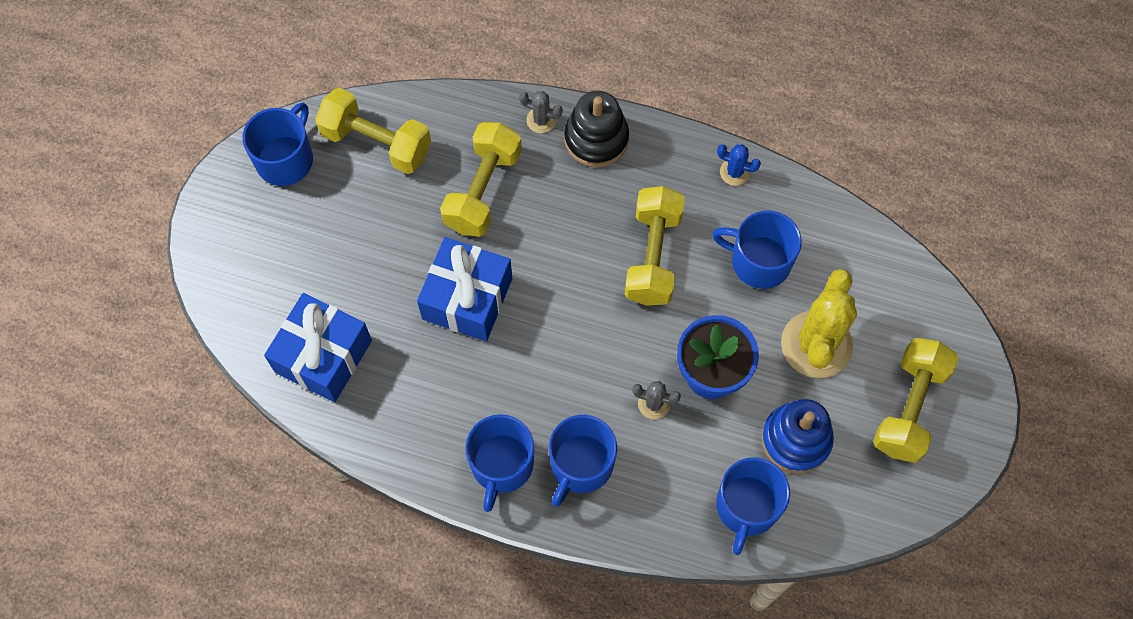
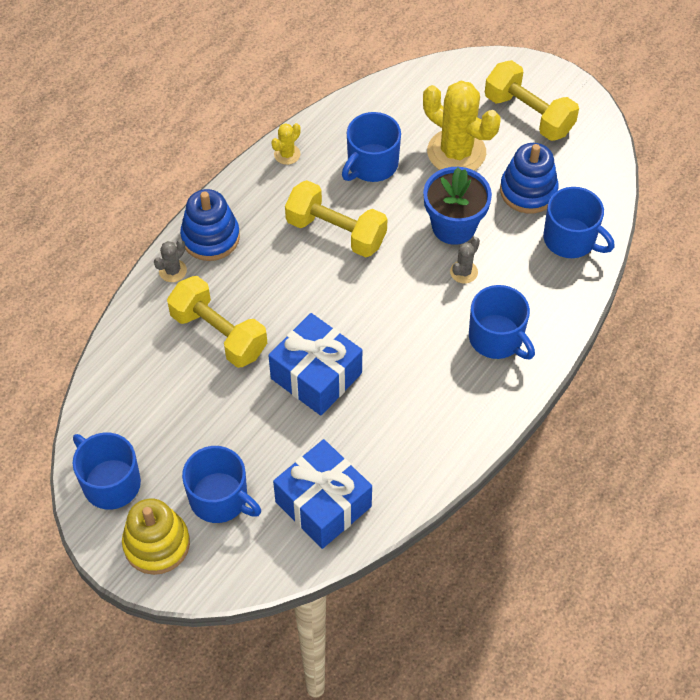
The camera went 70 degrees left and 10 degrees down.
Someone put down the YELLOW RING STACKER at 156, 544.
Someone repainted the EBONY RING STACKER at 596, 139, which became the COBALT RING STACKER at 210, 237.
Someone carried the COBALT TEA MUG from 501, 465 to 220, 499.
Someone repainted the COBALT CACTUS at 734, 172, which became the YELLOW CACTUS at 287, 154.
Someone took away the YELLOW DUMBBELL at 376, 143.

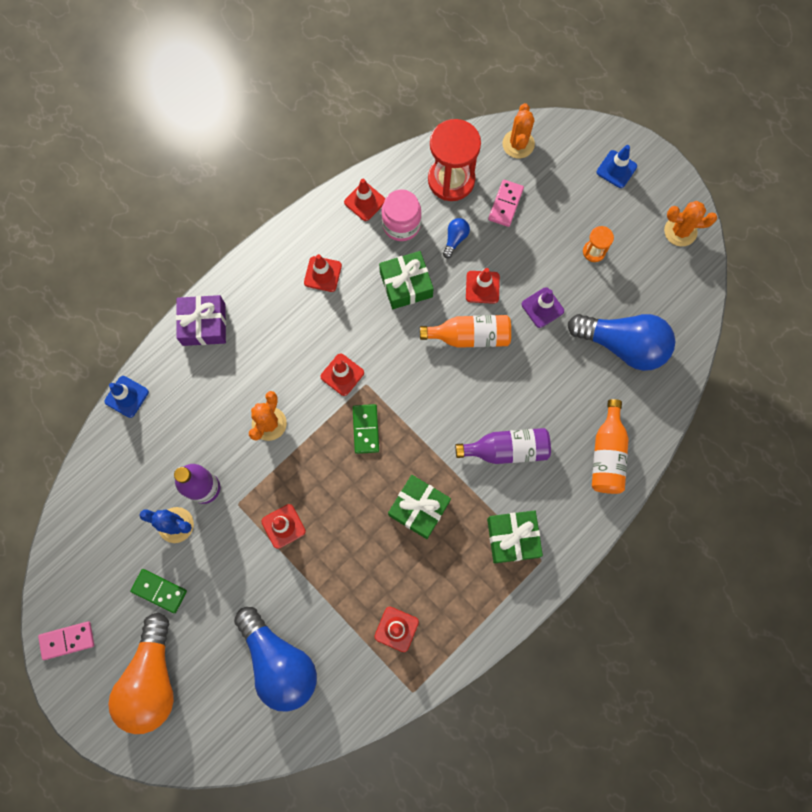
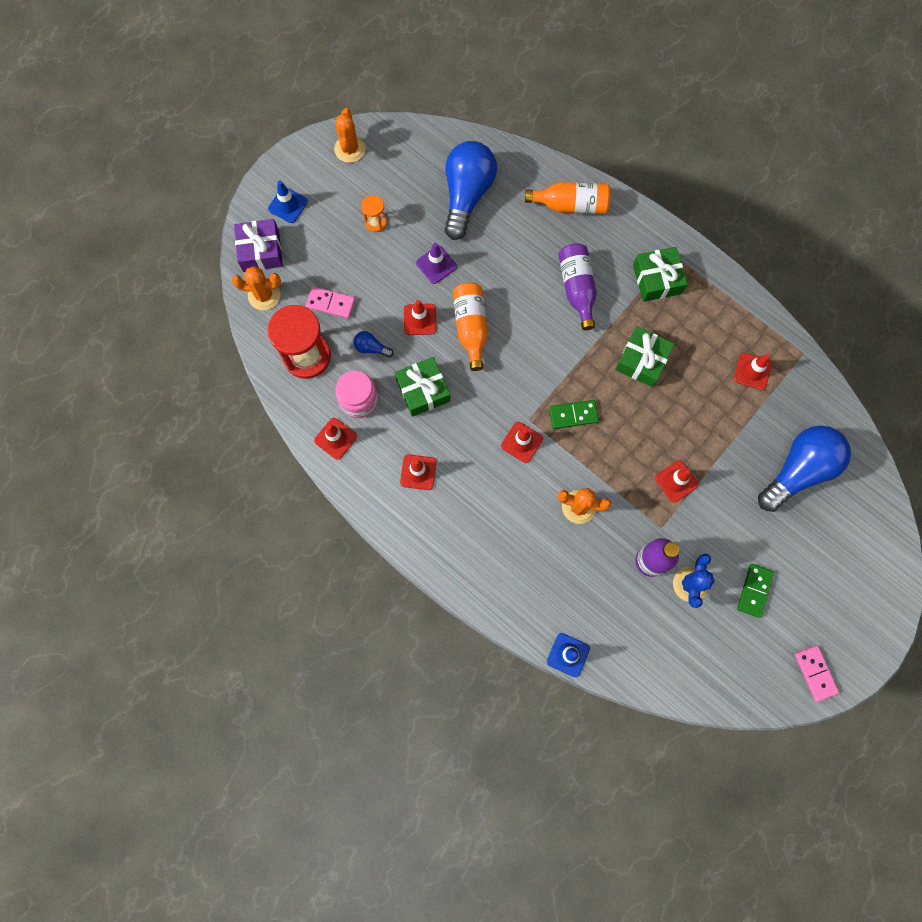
The camera went 95 degrees left and 0 degrees up.
Someone carried the VIOLET PRESENT from 204, 324 to 261, 251.
Someone took away the BRIGHT ORANGE BULB at 152, 679.

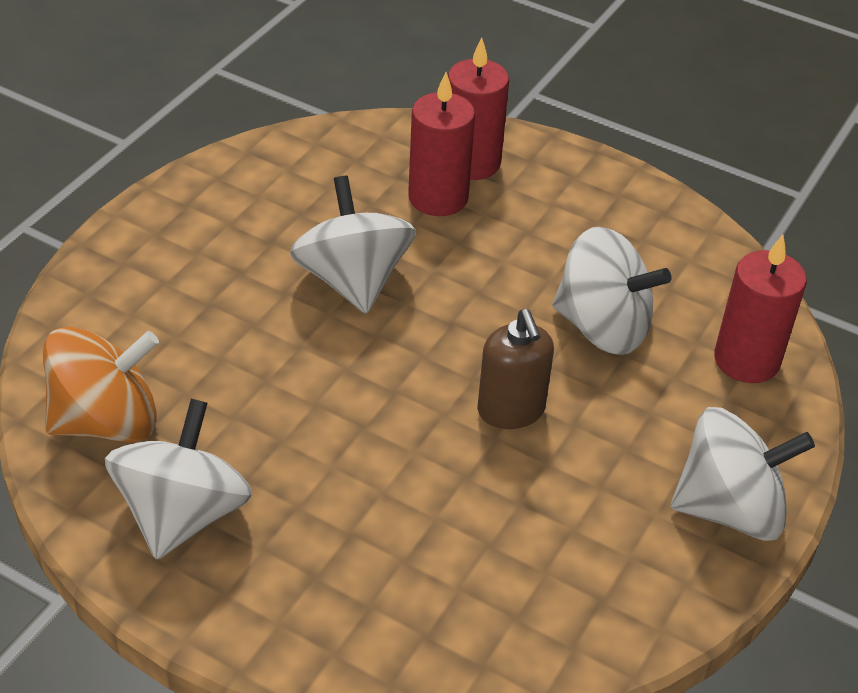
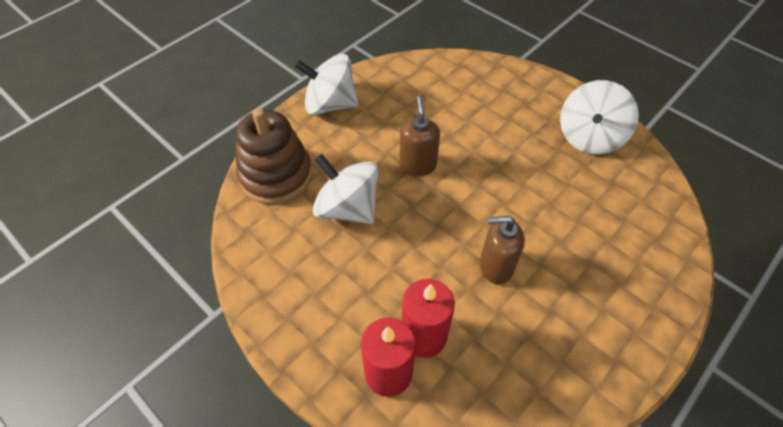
The camera went 165 degrees left and 10 degrees up.
Someone swapped the SCARLET CANDLE at 746, 360 for the BROWN RING STACKER at 276, 175.
Someone swapped the SNOW-WHITE WHIRLIGIG at 352, 280 for the BROWN SOAP PUMP at 495, 266.
Someone took away the BRIGHT ORANGE WHIRLIGIG at 107, 421.

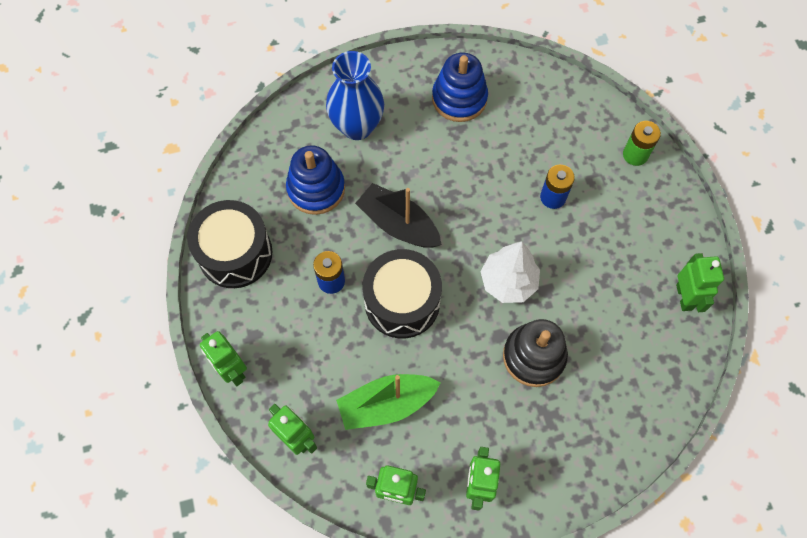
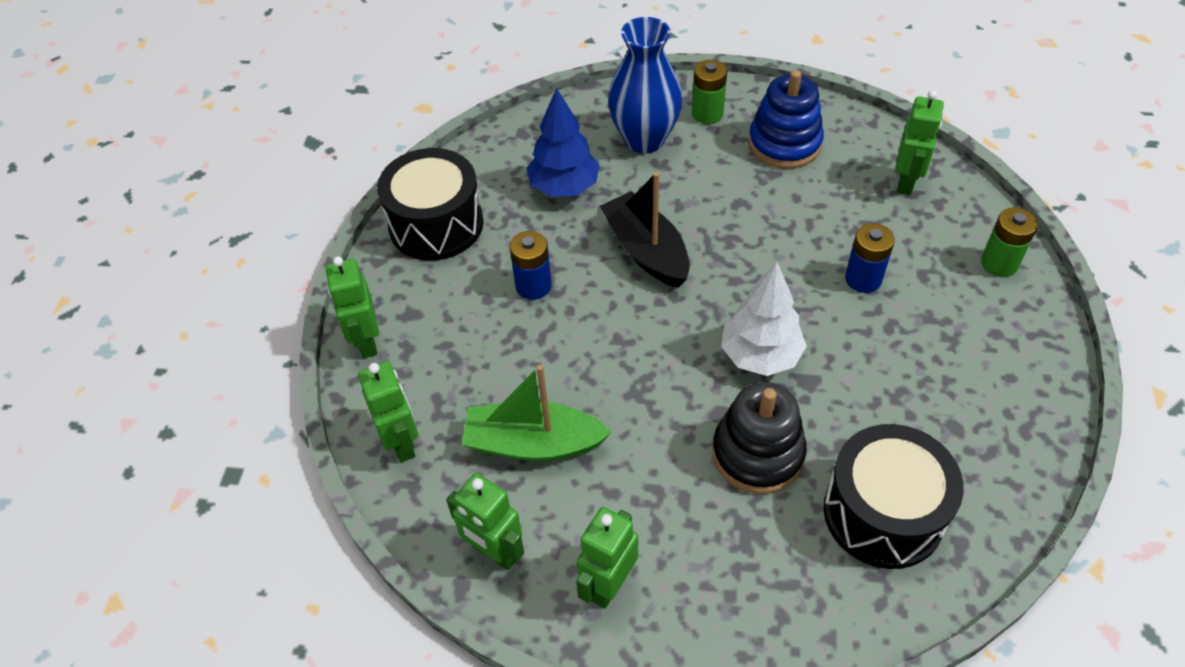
The camera went 25 degrees right and 15 degrees down.
Someone swapped the COBALT RING STACKER at 316, 189 for the COBALT TOY TREE at 564, 187.
Someone put down the EMERALD POWER CELL at 707, 113.
Someone carried the EBONY SNARE DRUM from 402, 302 to 883, 513.
Someone carried the EMERALD TOY ROBOT from 684, 297 to 906, 182.

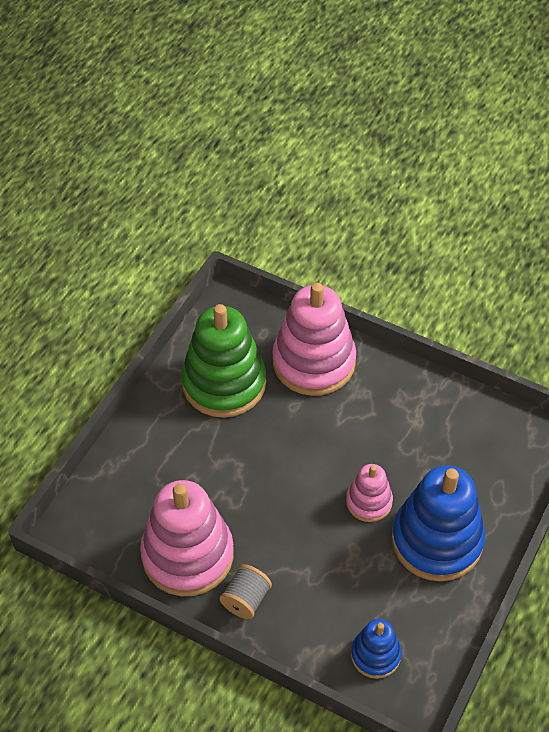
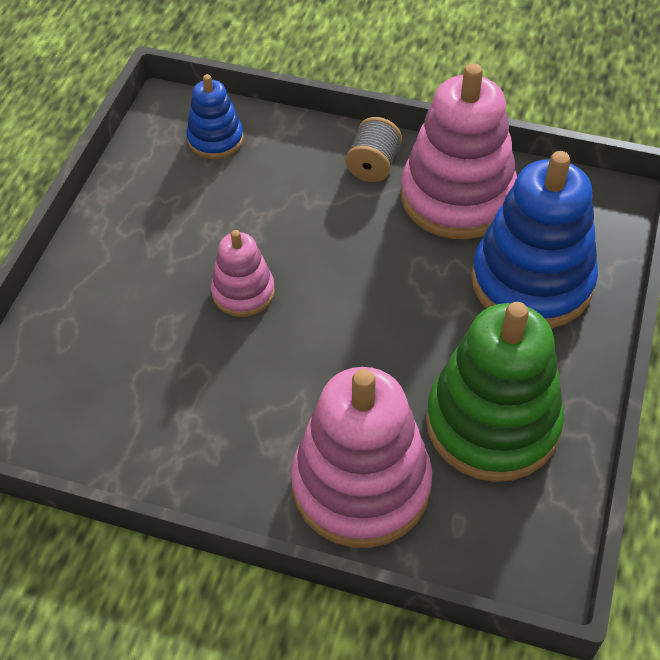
The camera went 170 degrees right and 0 degrees up.
Someone carried the COBALT RING STACKER from 437, 540 to 531, 281.

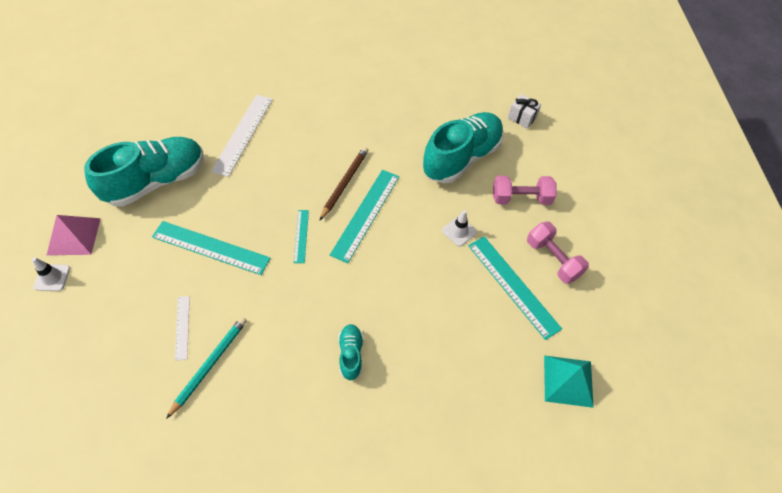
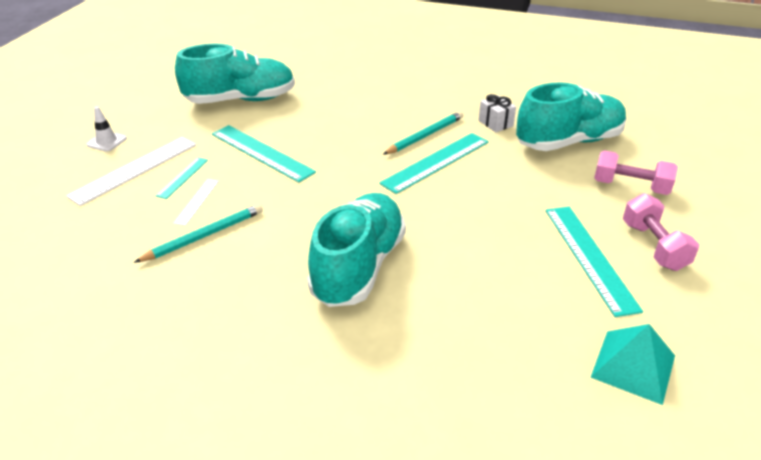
The camera went 25 degrees right and 20 degrees down.
Someone carried the SNOW-WHITE RULER from 243, 134 to 134, 169.
Someone carried the TURQUOISE RULER from 301, 236 to 182, 177.
Someone scaled the TURQUOISE SHOE at 351, 354 by 2.18.
Someone repainted the BROWN LEAD PENCIL at 344, 183, which became the TURQUOISE LEAD PENCIL at 425, 136.
Someone carried the SNOW-WHITE PRESENT from 522, 118 to 495, 123.
Someone took away the PINK PYRAMID at 74, 236.
Someone took away the SNOW-WHITE SAFETY CONE at 459, 231.

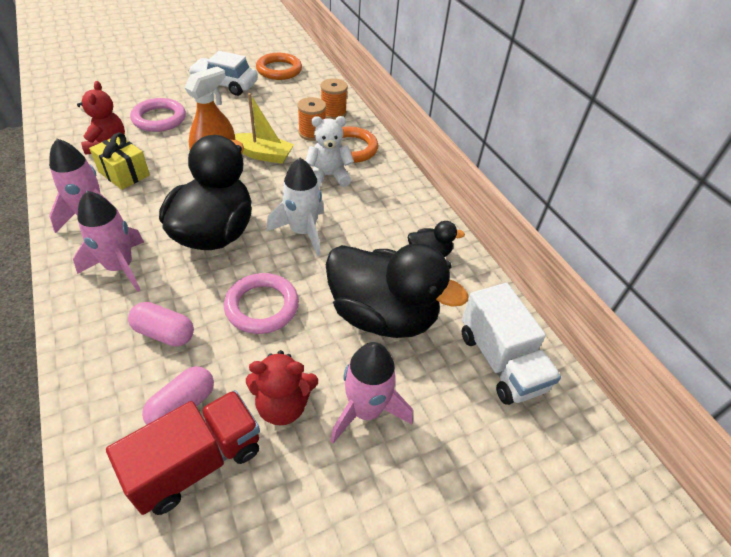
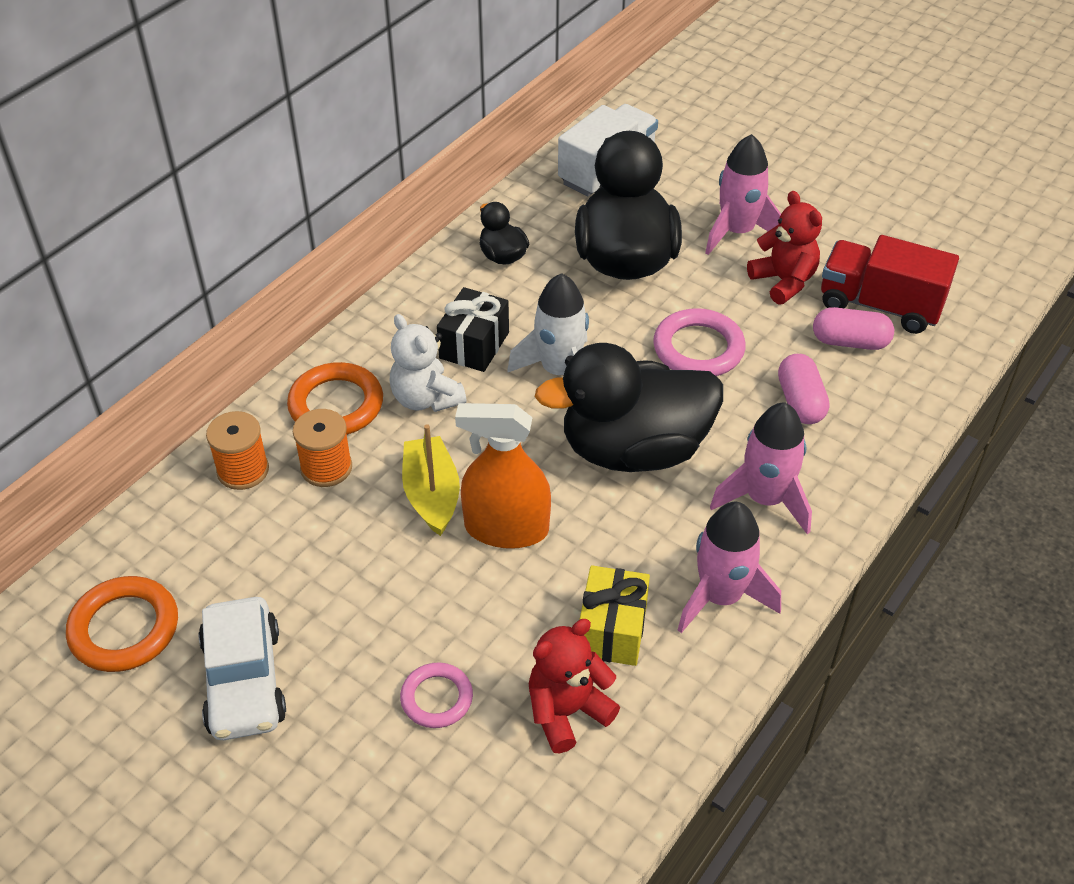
The camera went 115 degrees left and 0 degrees up.
Someone scaled the PINK RING at 159, 119 by 0.64.
Someone put down the EBONY PRESENT at 474, 345.

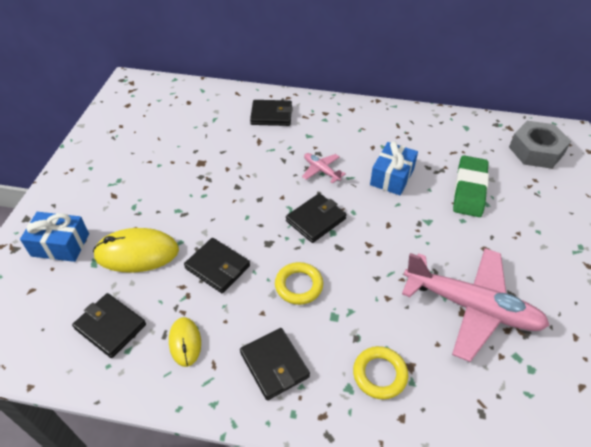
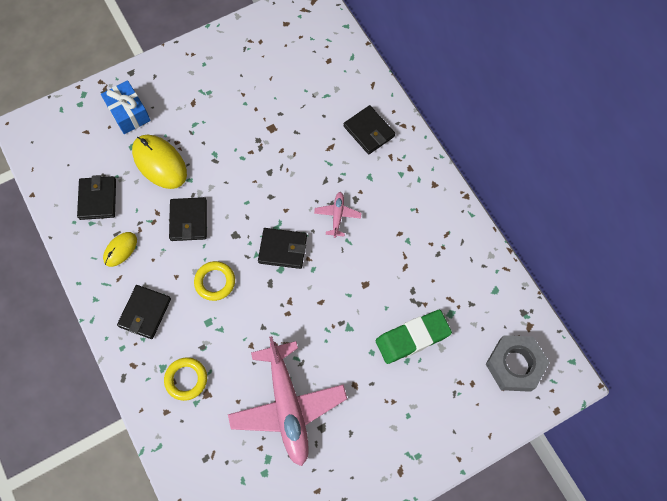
The camera went 50 degrees right and 20 degrees up.
Someone took away the COBALT PRESENT at 392, 177.

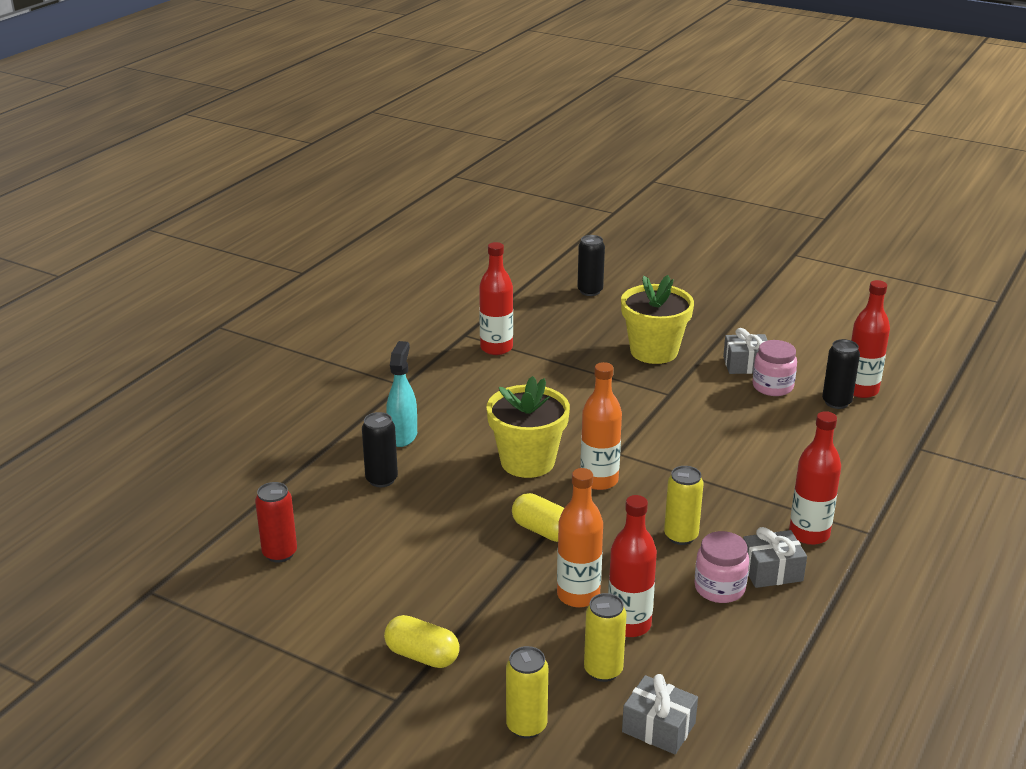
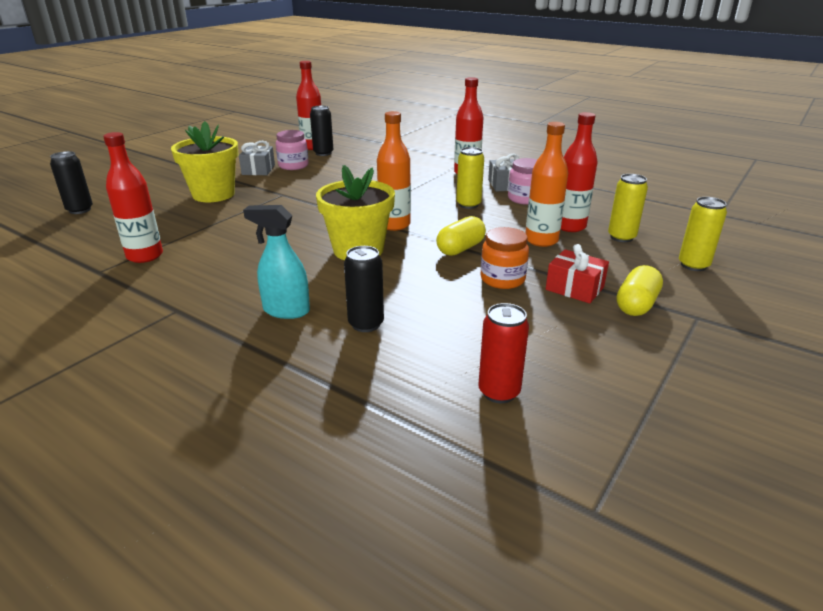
The camera went 85 degrees left and 0 degrees up.
Someone put down the BRIGHT ORANGE JAM JAR at 502, 279.
Someone put down the SCARLET PRESENT at 574, 288.
Someone took away the GREY PRESENT at 658, 727.

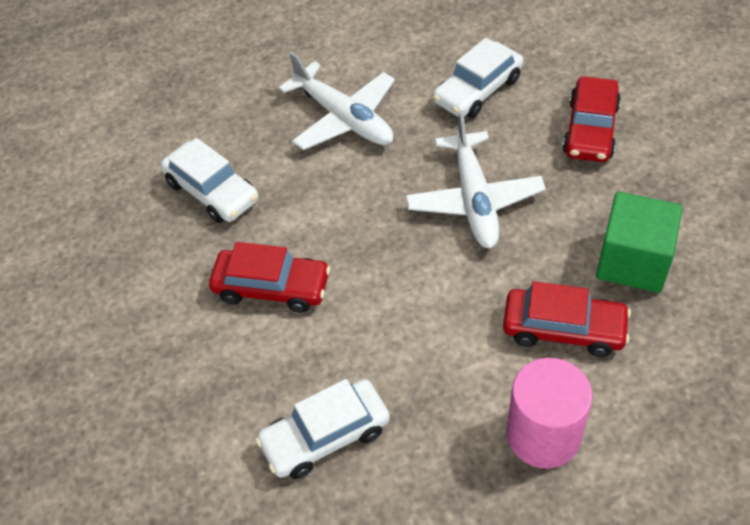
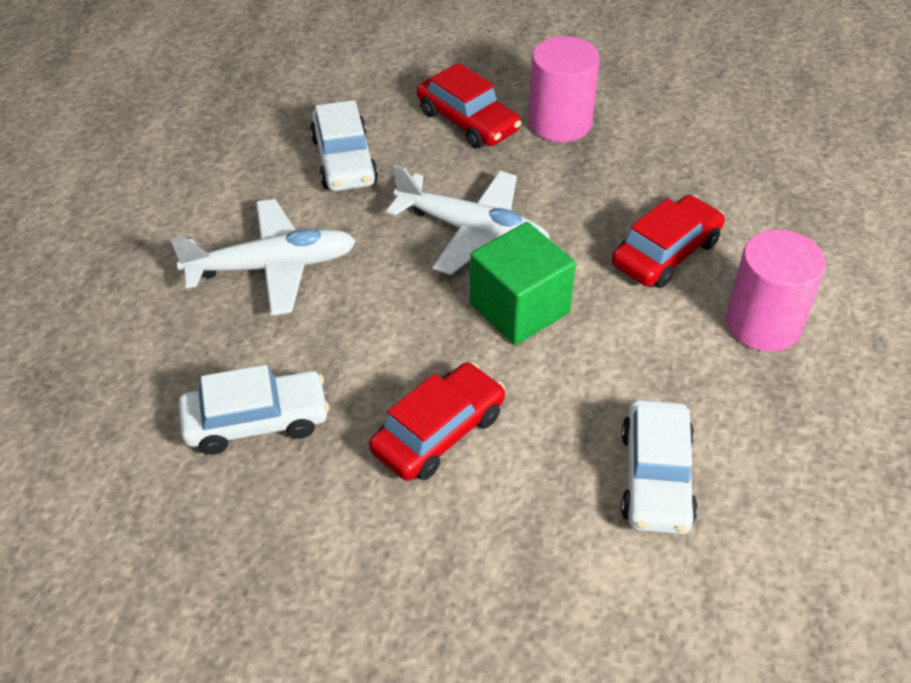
The camera went 60 degrees left and 5 degrees down.
Someone carried the EMERALD BLOCK from 633, 261 to 519, 308.
Someone put down the PINK SOLID CYLINDER at 560, 122.

